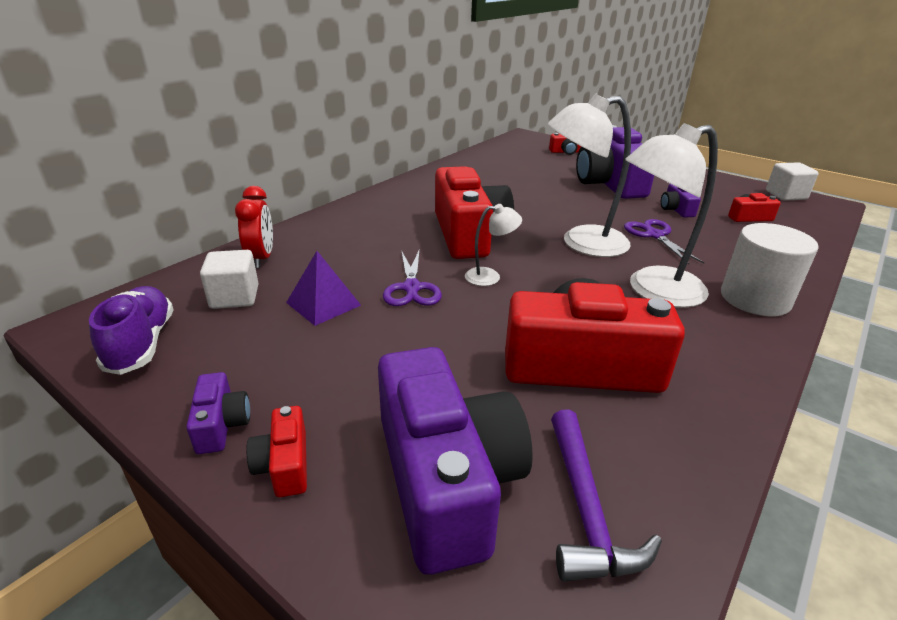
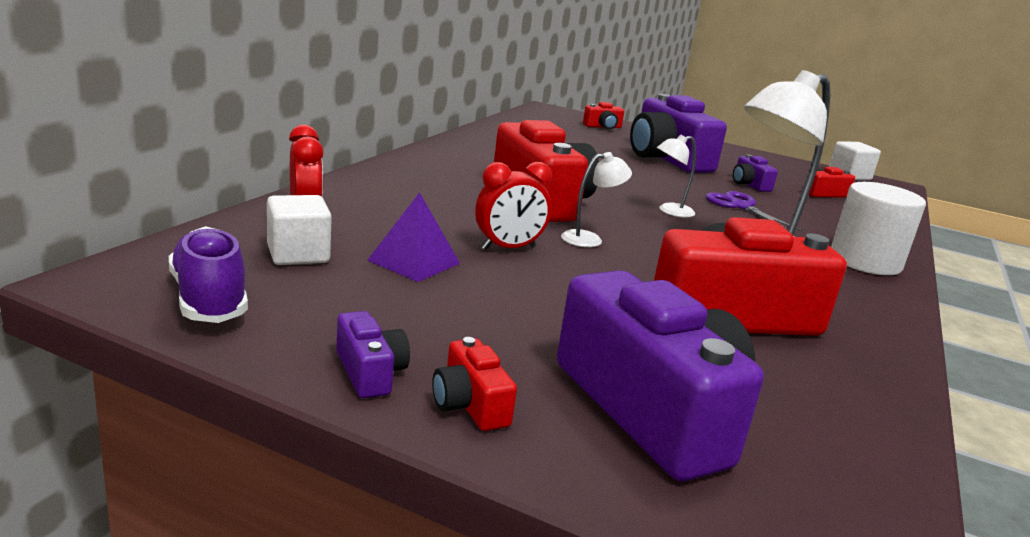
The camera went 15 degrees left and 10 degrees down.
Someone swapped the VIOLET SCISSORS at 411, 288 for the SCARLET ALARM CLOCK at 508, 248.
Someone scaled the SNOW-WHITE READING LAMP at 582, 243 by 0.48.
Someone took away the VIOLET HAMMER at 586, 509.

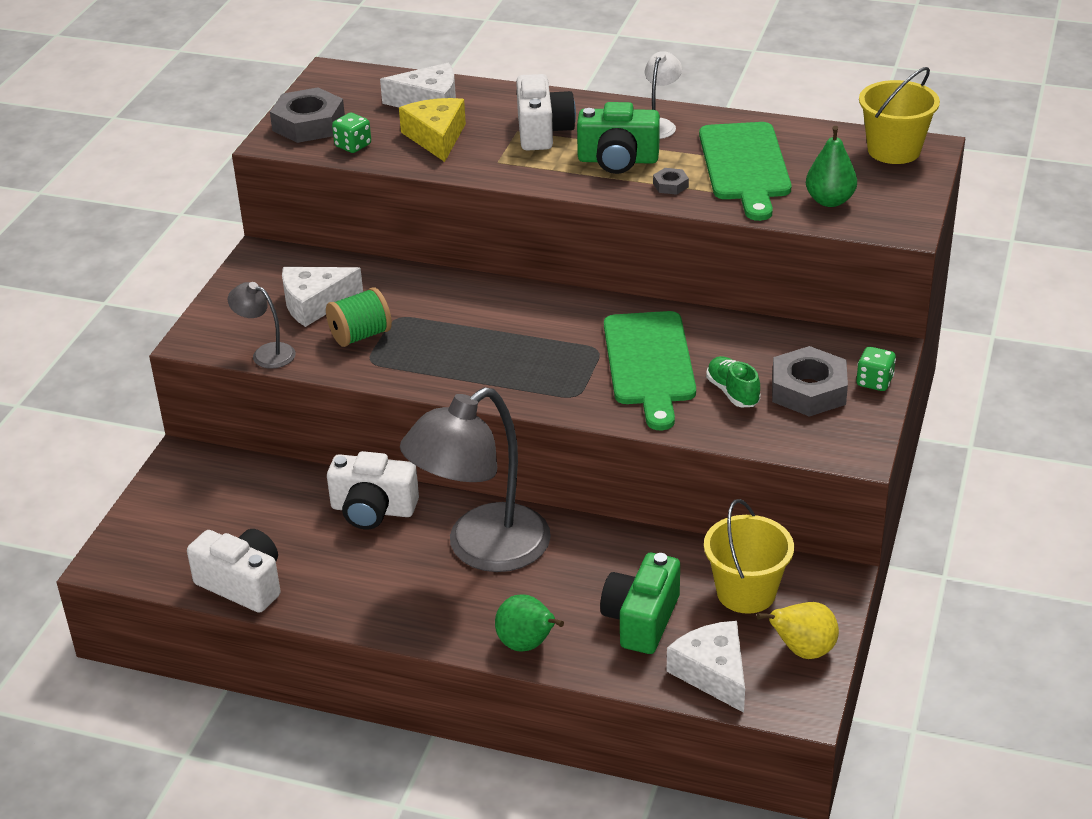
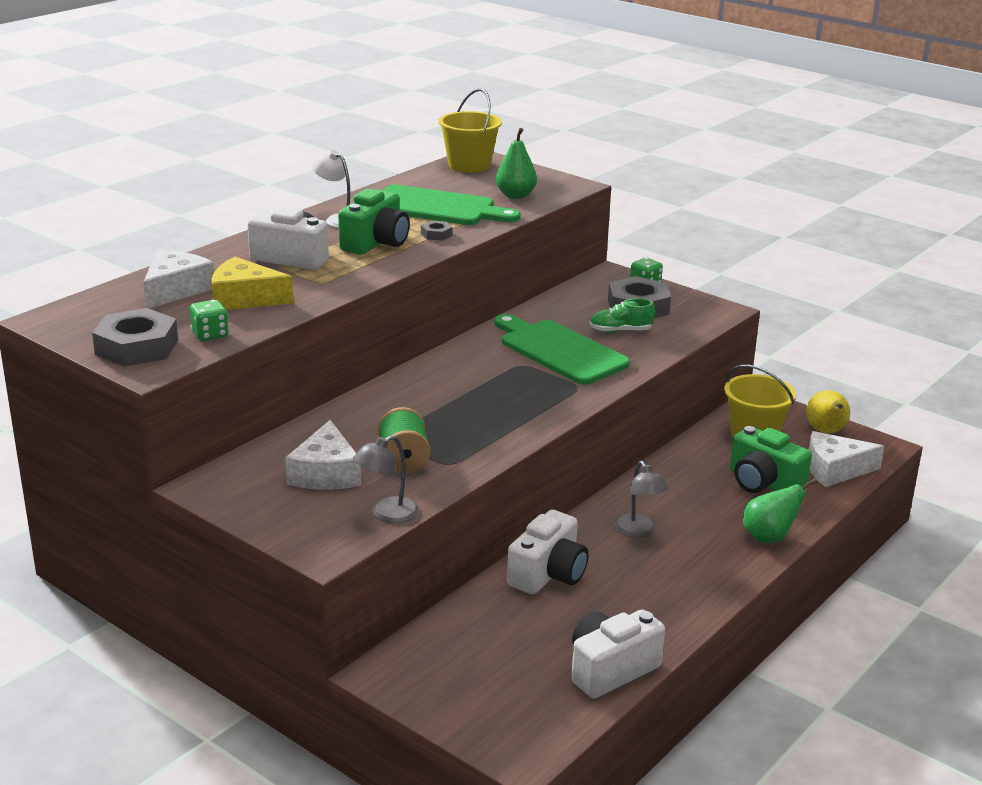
The camera went 70 degrees left and 10 degrees down.
Someone rotated the EMERALD BREAD BOARD at 649, 364 by 150 degrees counterclockwise.
Someone scaled the GREY READING LAMP at 482, 549 by 0.44.

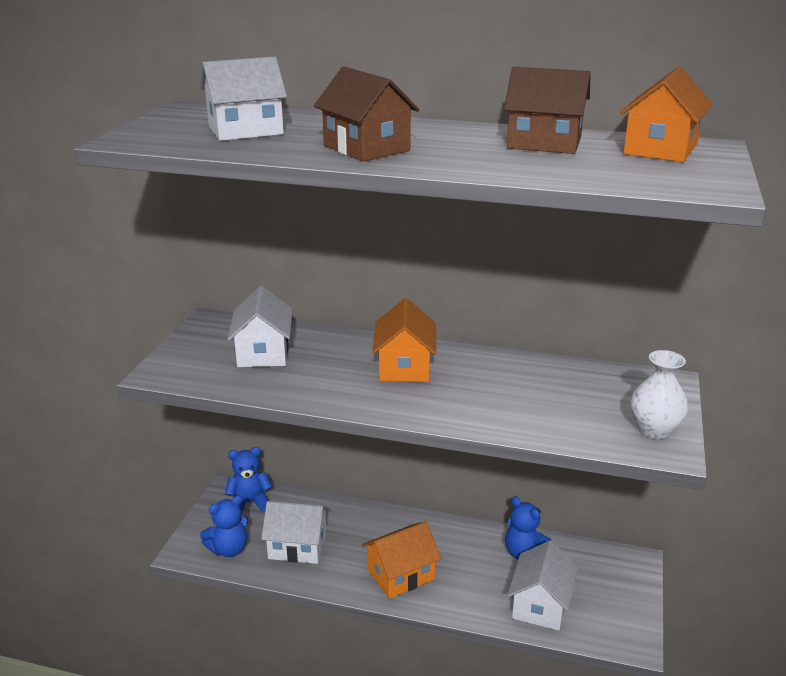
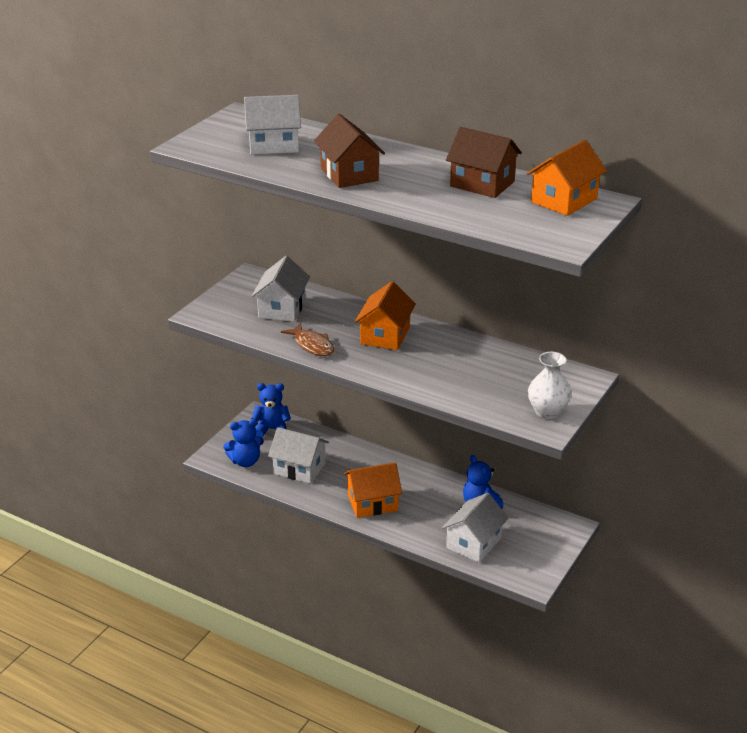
The camera went 15 degrees right and 5 degrees up.
Someone put down the BROWN FISH FIGURE at 312, 345.

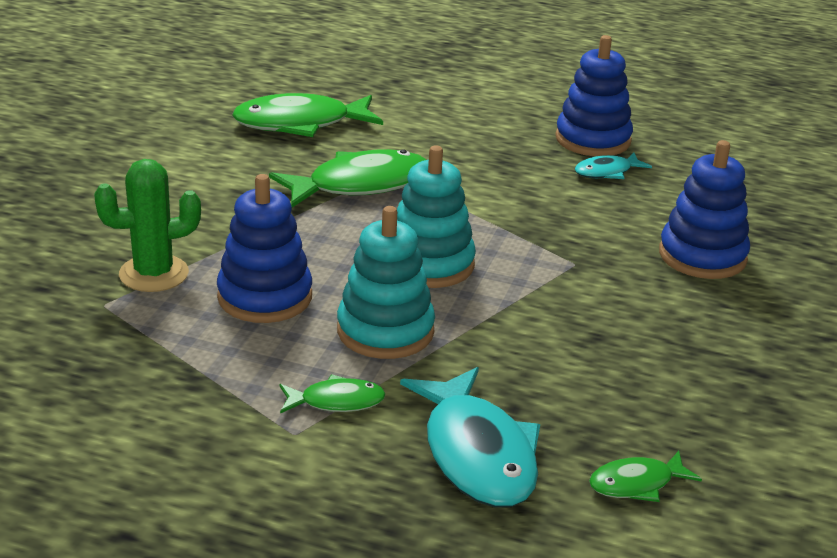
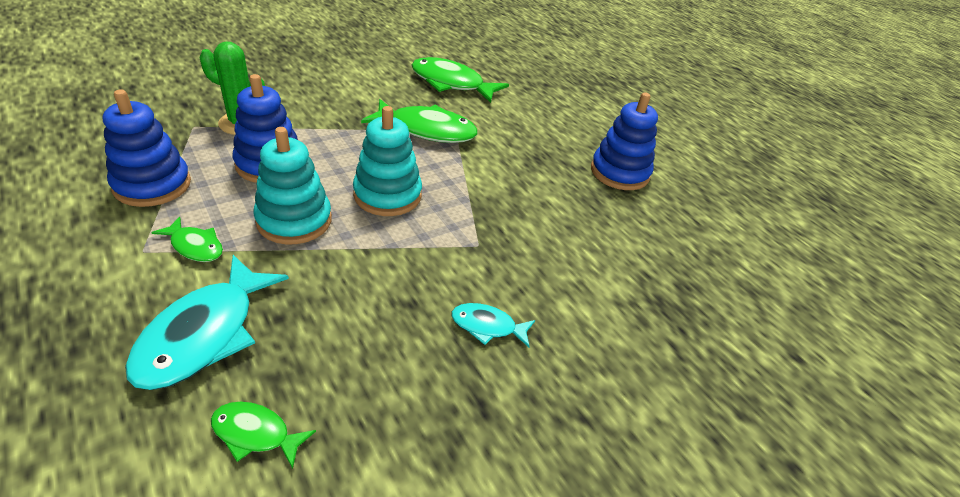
The camera went 35 degrees right and 10 degrees up.
Someone carried the COBALT RING STACKER from 702, 256 to 152, 185.
Someone carried the TURQUOISE FISH FIGURE from 607, 172 to 487, 326.

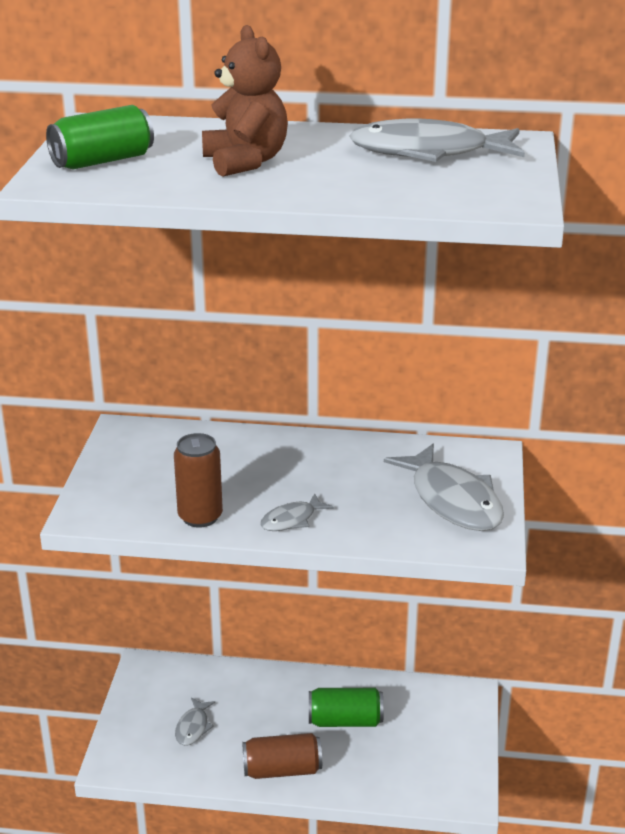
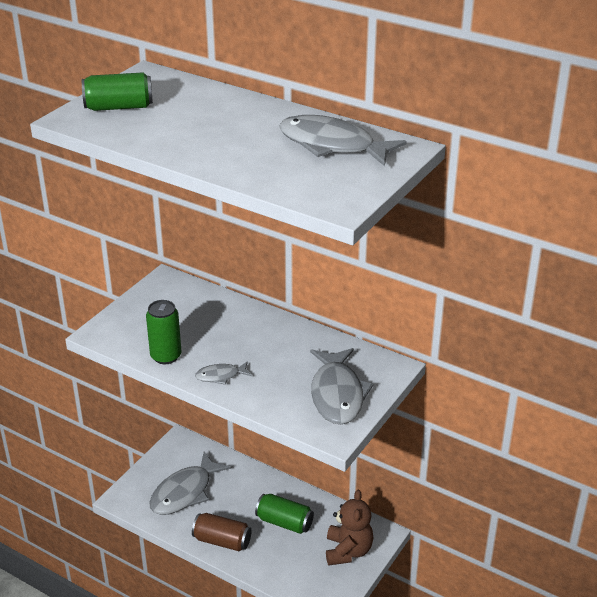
The camera went 25 degrees right and 5 degrees up.
Someone repainted the BROWN SODA CAN at 200, 517, which became the EMERALD SODA CAN at 166, 356.
Someone scaled the GREY FISH FIGURE at 193, 727 by 2.02.
Someone carried the BROWN STUFFED BEAR from 245, 162 to 348, 551.

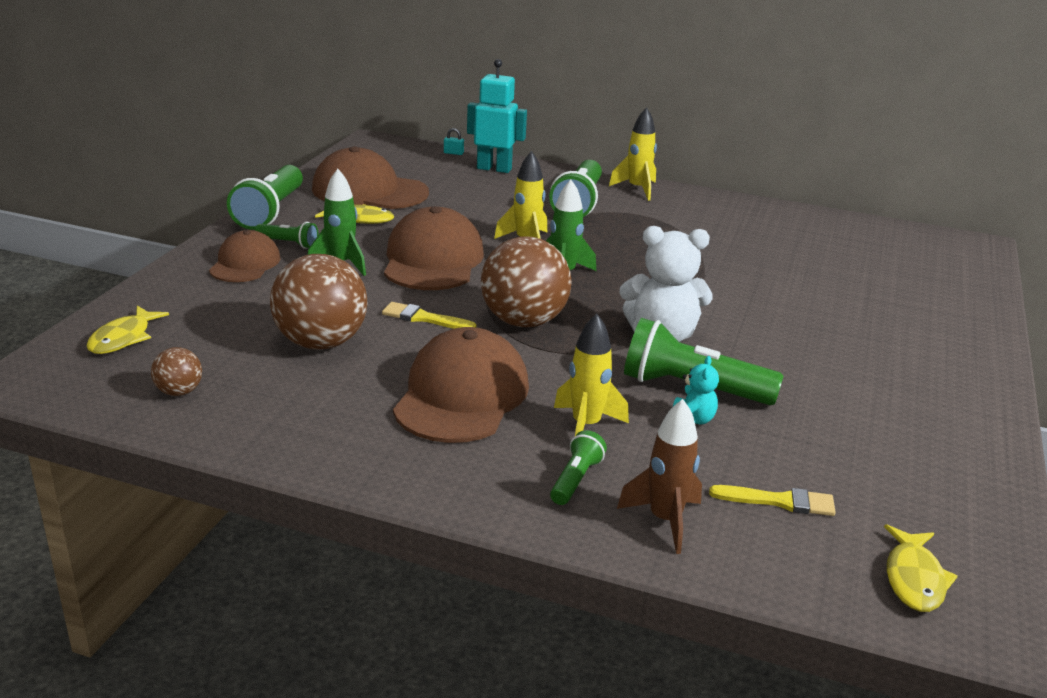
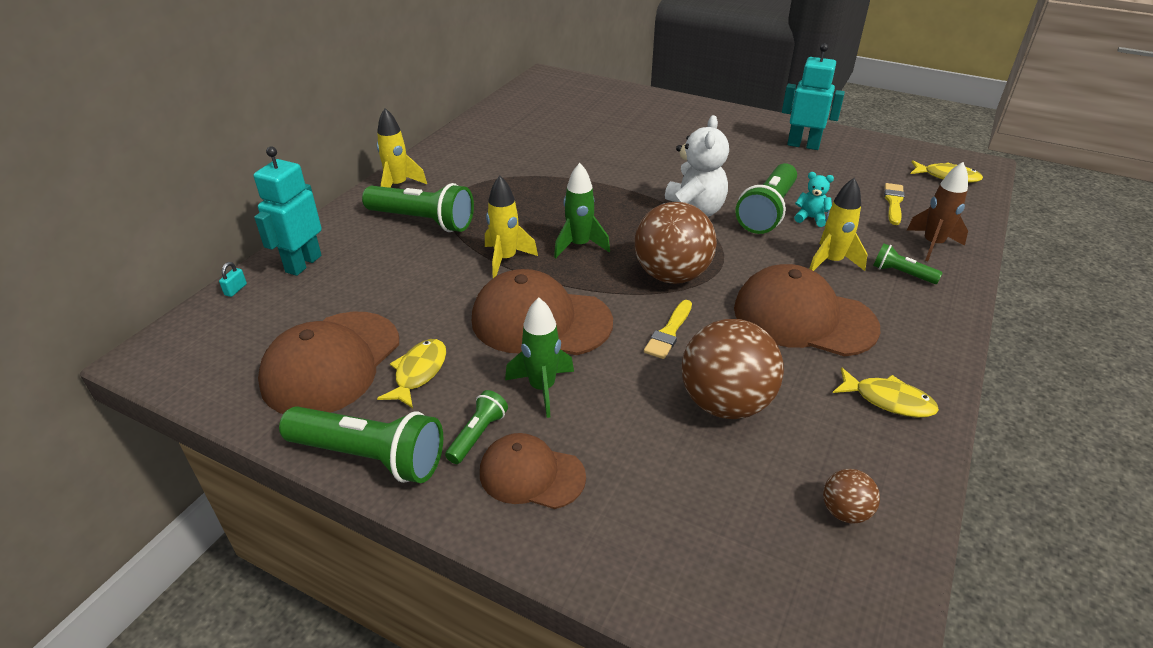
The camera went 80 degrees left and 10 degrees up.
Someone put down the TURQUOISE TOY ROBOT at 803, 145.
Someone carried the YELLOW FISH FIGURE from 123, 338 to 888, 400.

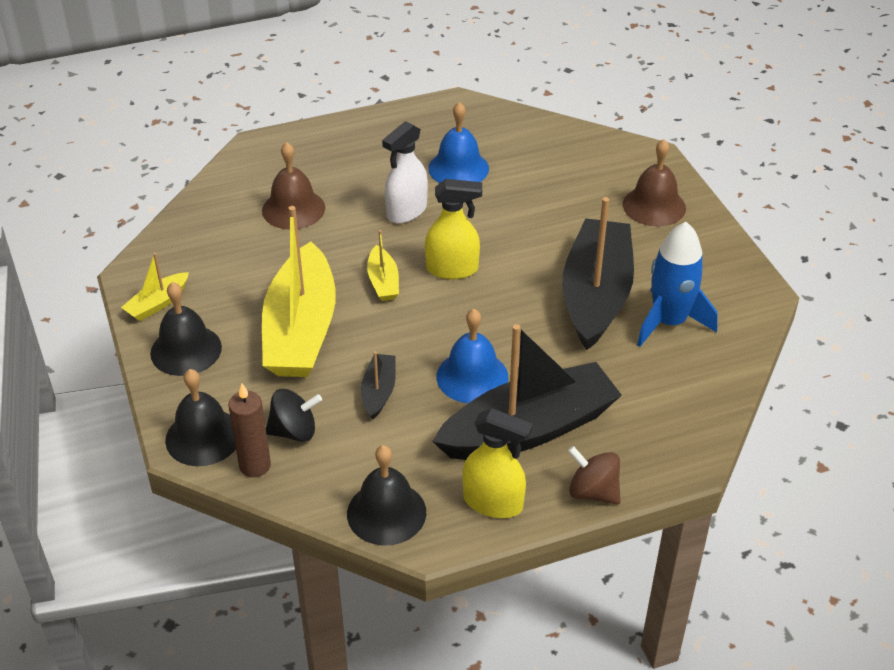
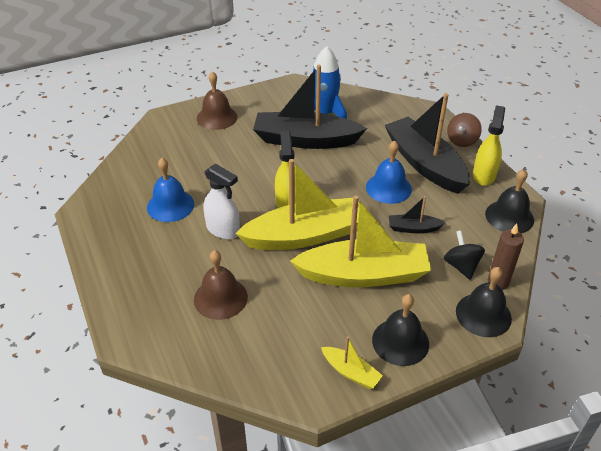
The camera went 95 degrees left and 0 degrees up.
Someone scaled the YELLOW SAILBOAT at 383, 282 by 2.26.

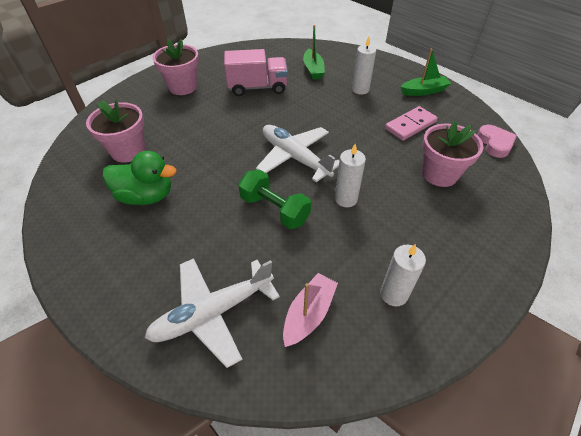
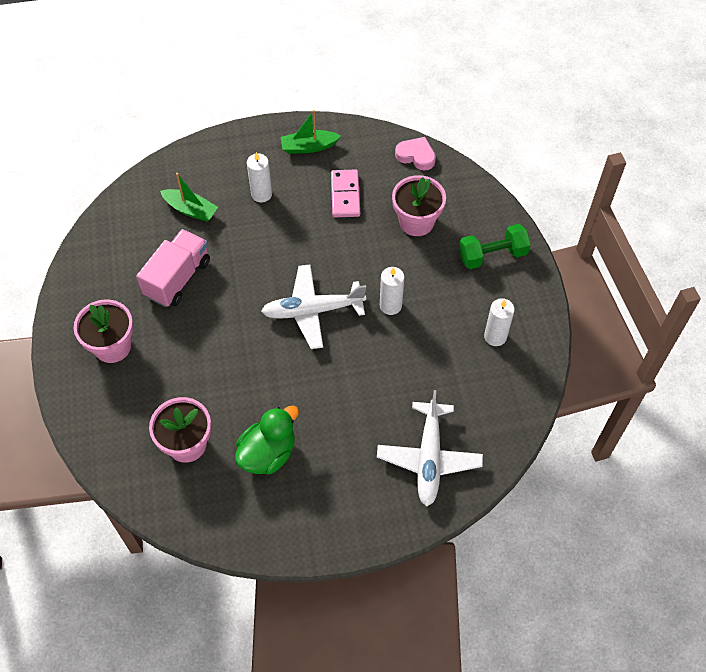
The camera went 55 degrees left and 10 degrees up.
Someone rotated the EMERALD SAILBOAT at 423, 91 by 120 degrees counterclockwise.
Someone carried the EMERALD DUMBBELL from 274, 209 to 492, 255.
Someone took away the PINK SAILBOAT at 309, 314.

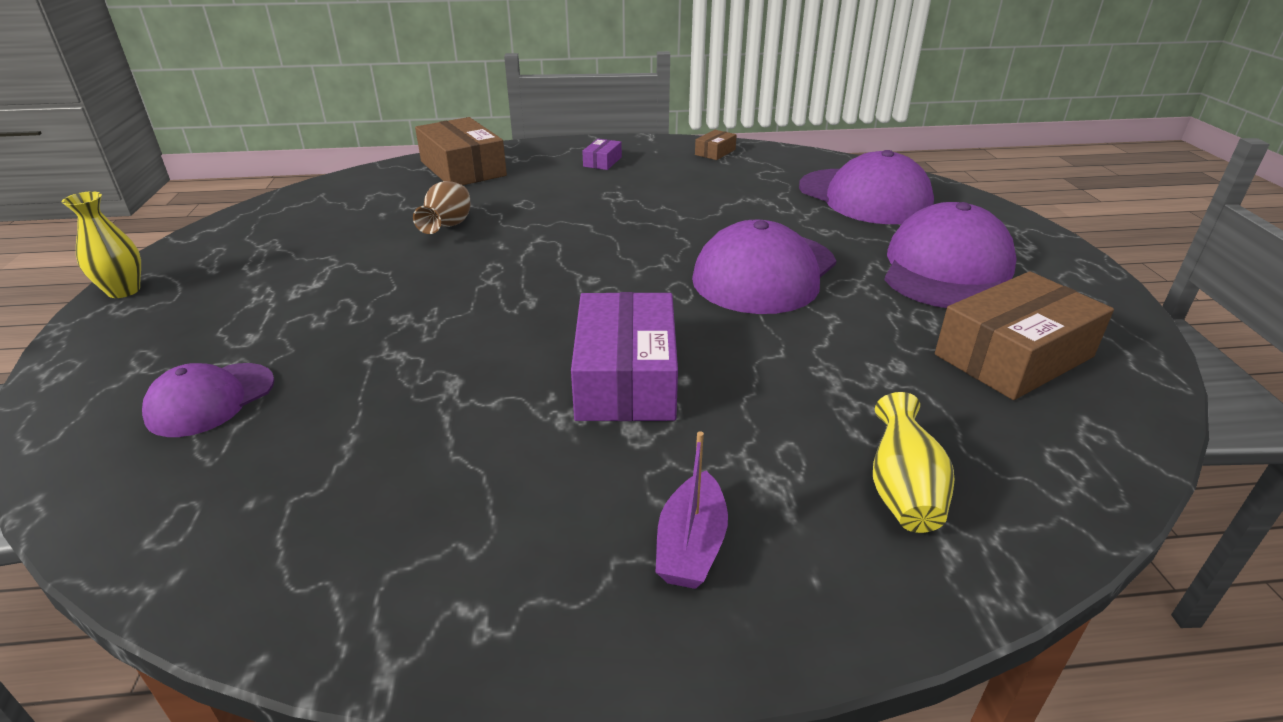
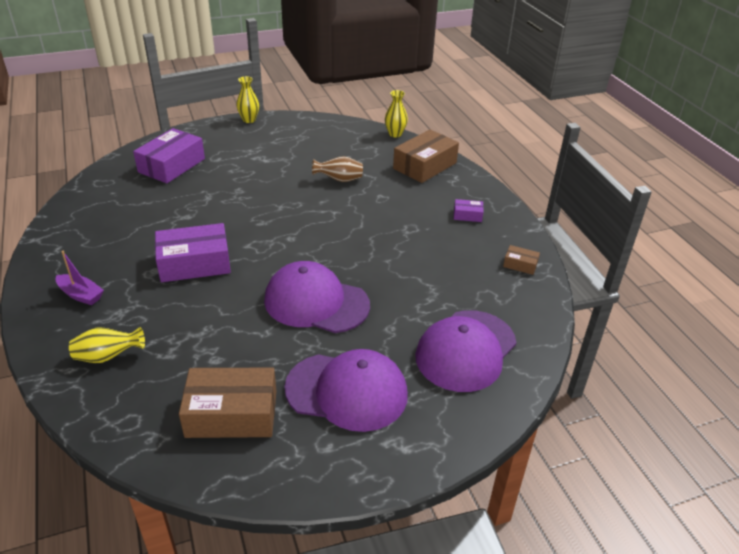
The camera went 75 degrees right and 5 degrees up.
Someone rotated the VIOLET SAILBOAT at 691, 545 by 150 degrees counterclockwise.
Someone swapped the VIOLET PEAKED CAP at 211, 399 for the VIOLET PACKAGE at 172, 165.
Someone rotated the BROWN PACKAGE at 1013, 356 by 45 degrees counterclockwise.
Someone put down the YELLOW FLOWER VASE at 395, 134.

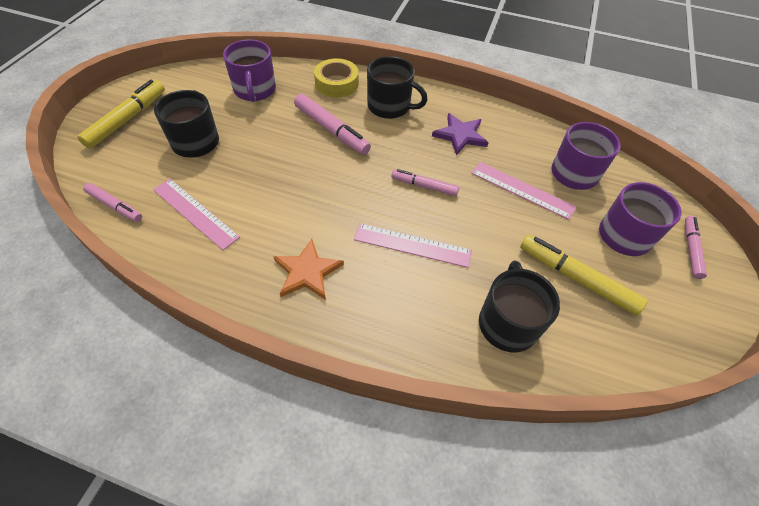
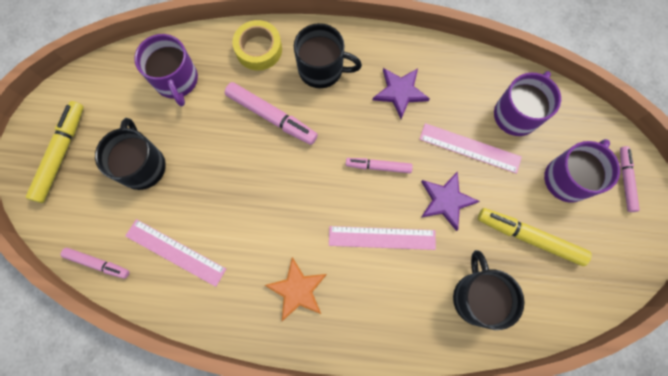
The camera went 10 degrees left and 20 degrees up.
Someone put down the VIOLET FIVE-POINTED STAR at 446, 200.

